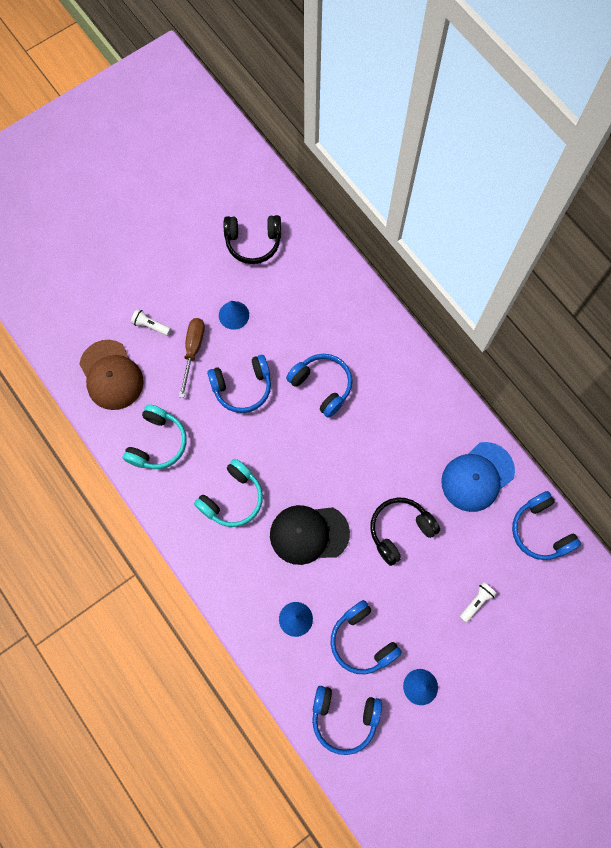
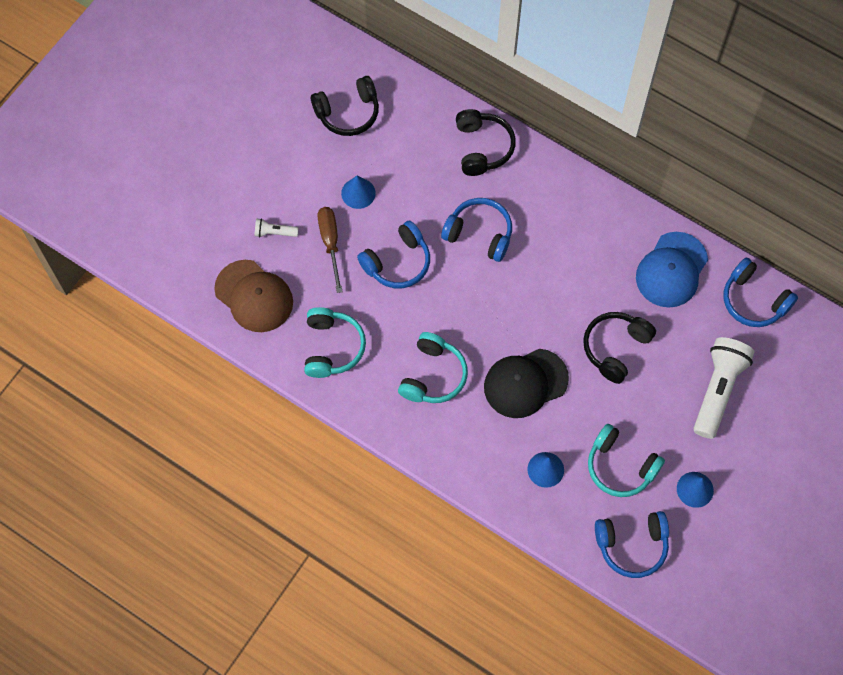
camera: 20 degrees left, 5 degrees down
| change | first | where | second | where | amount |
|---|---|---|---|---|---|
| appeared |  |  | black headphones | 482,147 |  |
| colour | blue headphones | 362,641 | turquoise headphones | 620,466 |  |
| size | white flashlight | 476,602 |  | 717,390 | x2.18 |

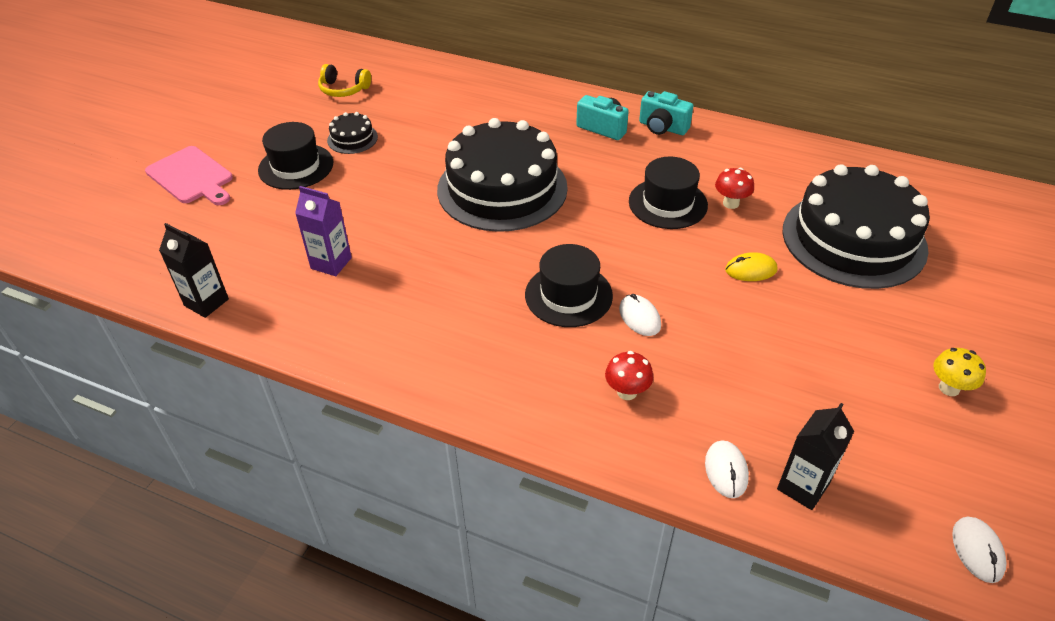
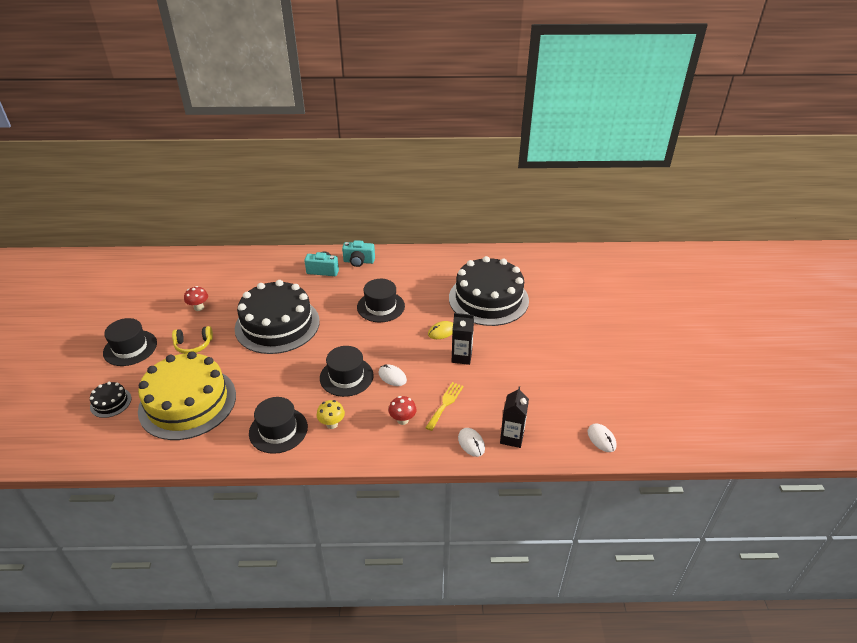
camera: 25 degrees left, 5 degrees down
| change | first | where | second | where | amount |
|---|---|---|---|---|---|
| relocated | black cake | 352,139 |  | 110,402 |  |
| exchanged | purple carton | 331,263 | yellow cake | 187,402 |  |
| relocated | yellow headphones | 343,89 |  | 193,345 |  |
| relocated | red mushroom | 731,203 |  | 199,307 |  |
| appeared |  |  | black hat | 278,430 |  |
| relocated | yellow mushroom | 949,388 |  | 332,424 |  |
| appeared |  |  | yellow fork | 445,404 |  |
| relocated | black carton | 206,302 |  | 461,357 |  |
| missing | pink cutting board | 192,177 |  |  |  |

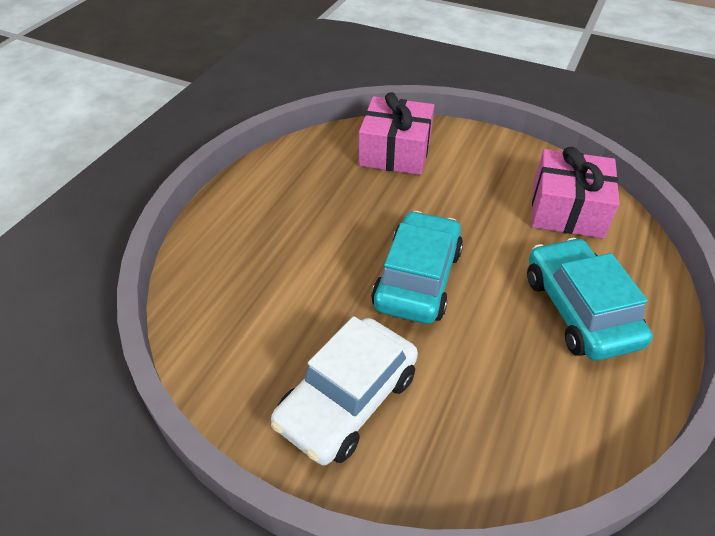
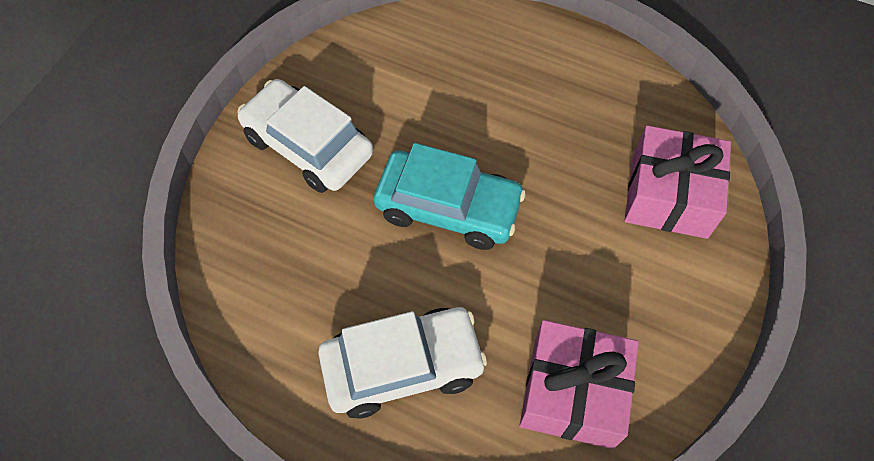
camera: 90 degrees right, 15 degrees up
| change | first | where | second | where | amount |
|---|---|---|---|---|---|
| colour | turquoise car | 579,309 | white car | 402,366 |  |

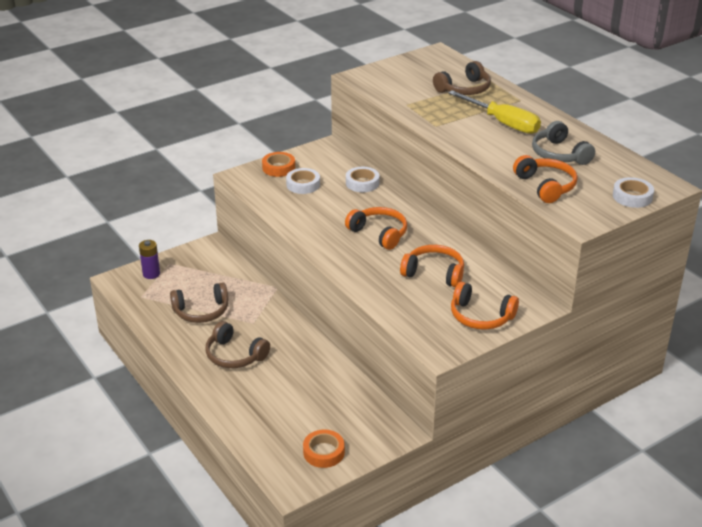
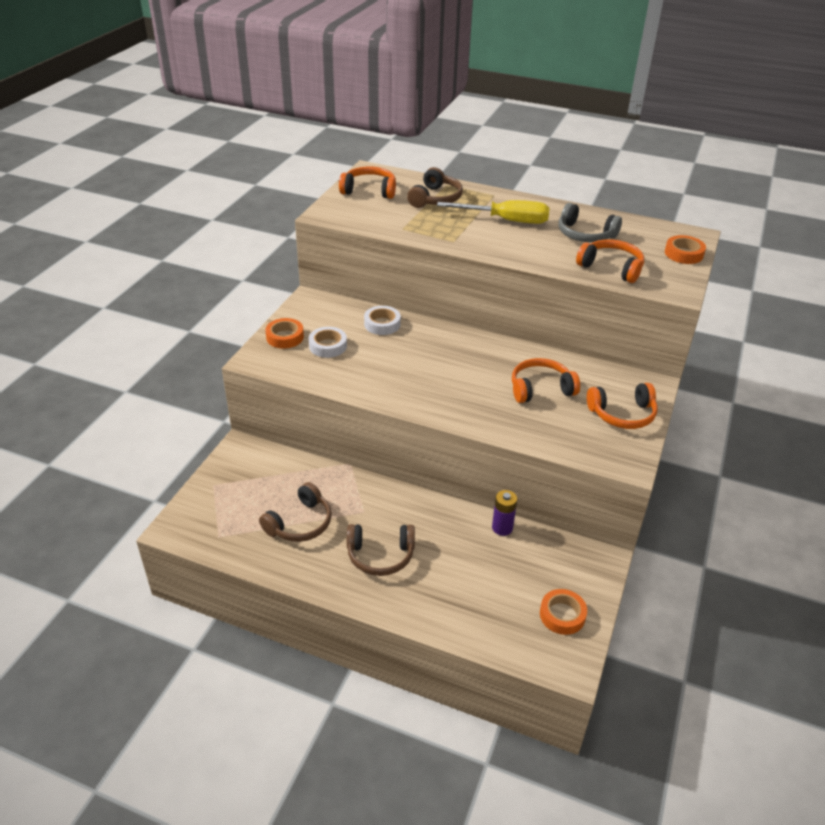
camera: 35 degrees left, 5 degrees up
| change | first | where | second | where | amount |
|---|---|---|---|---|---|
| relocated | orange headphones | 379,234 |  | 369,190 |  |
| relocated | purple battery | 151,274 |  | 502,528 |  |
| colour | white tape | 632,197 | orange tape | 683,254 |  |

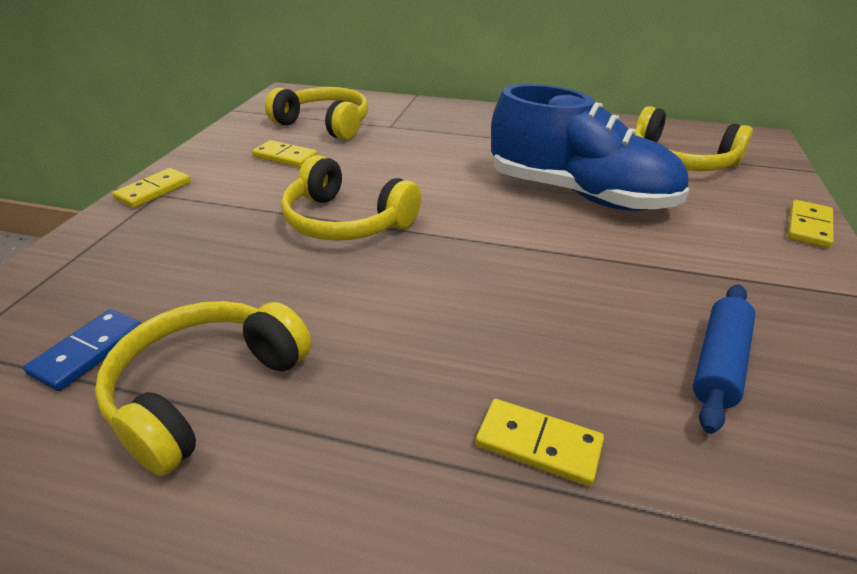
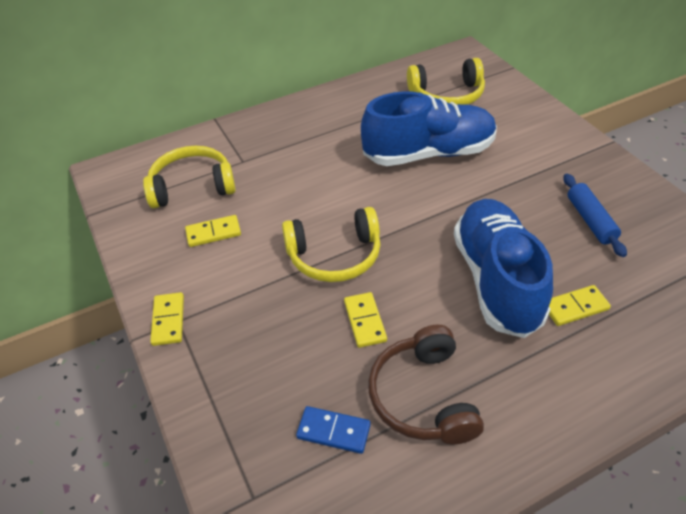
camera: 40 degrees left, 10 degrees up
| change | first | where | second | where | amount |
|---|---|---|---|---|---|
| spun | blue domino | 88,352 |  | 333,431 | 60 degrees counterclockwise |
| relocated | yellow domino | 809,227 |  | 365,321 |  |
| colour | yellow headphones | 205,390 | brown headphones | 423,397 |  |
| appeared |  |  | blue shoe | 496,280 |  |

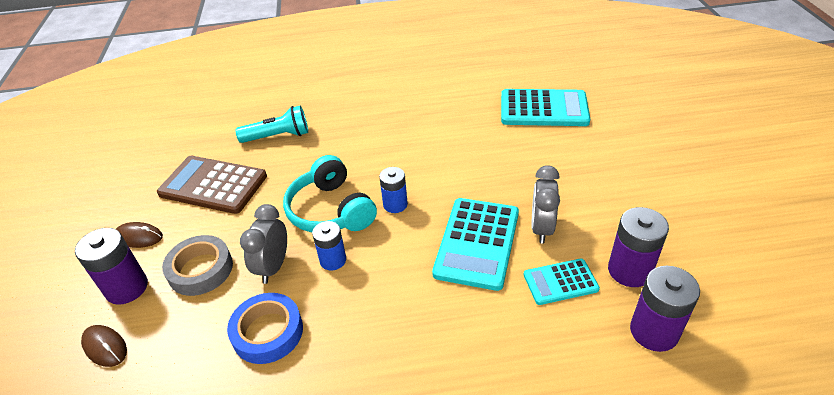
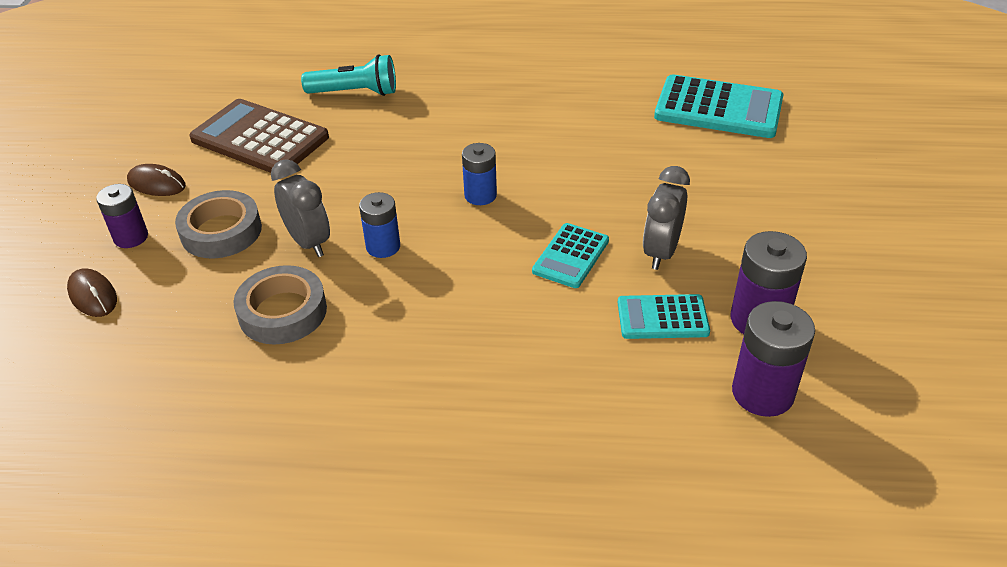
camera: 10 degrees right, 0 degrees up
| change | first | where | second | where | amount |
|---|---|---|---|---|---|
| size | purple battery | 127,288 |  | 131,237 | x0.66 |
| colour | blue tape | 267,332 | grey tape | 283,312 |  |
| spun | grey clock | 273,267 |  | 308,242 | 120 degrees clockwise |
| size | turquoise calculator | 477,243 |  | 571,256 | x0.57 |
| missing | turquoise headphones | 331,210 |  |  |  |

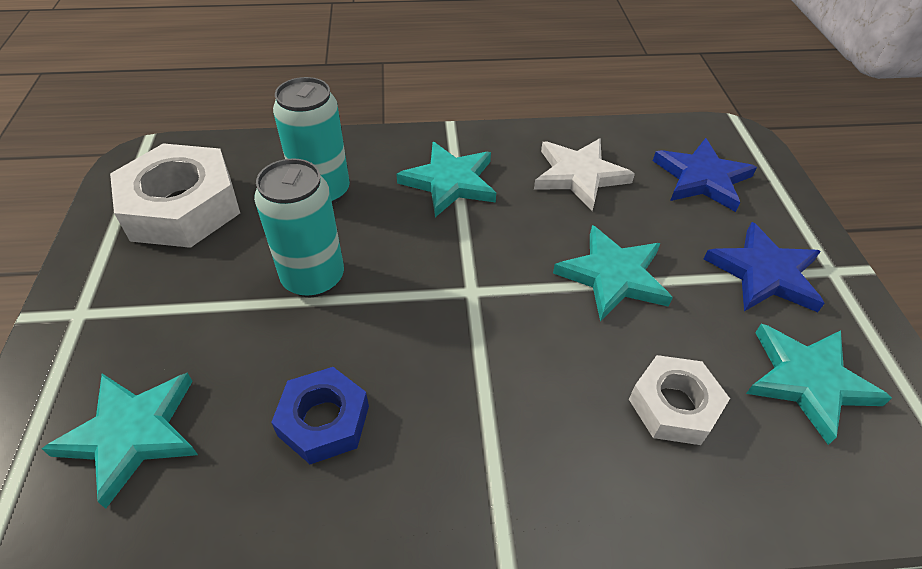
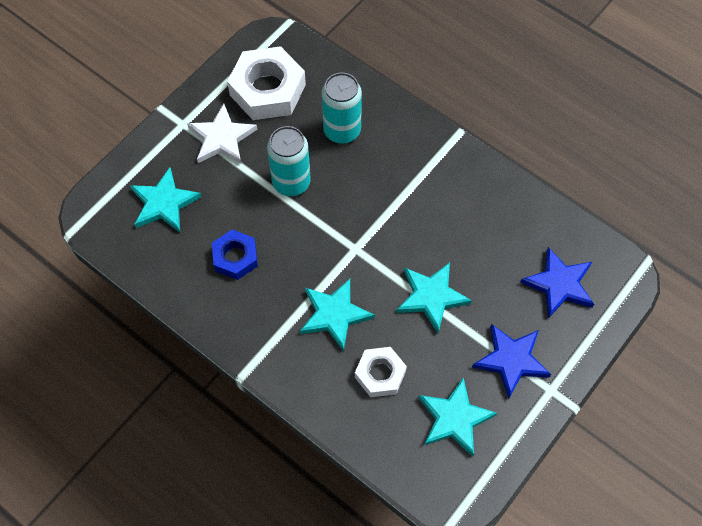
camera: 45 degrees right, 15 degrees up
| change | first | where | second | where | amount |
|---|---|---|---|---|---|
| relocated | white star | 579,175 |  | 222,138 |  |
| relocated | turquoise star | 450,182 |  | 334,315 |  |

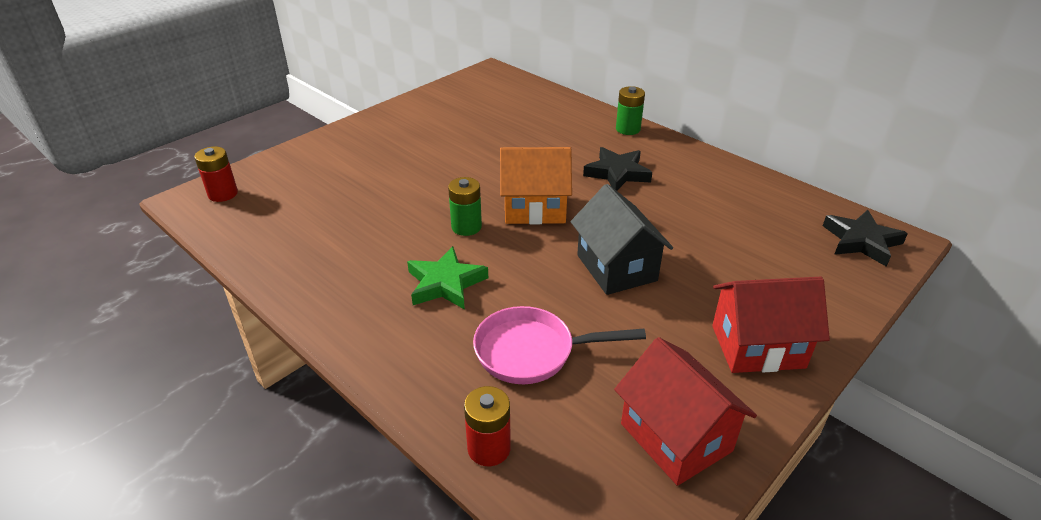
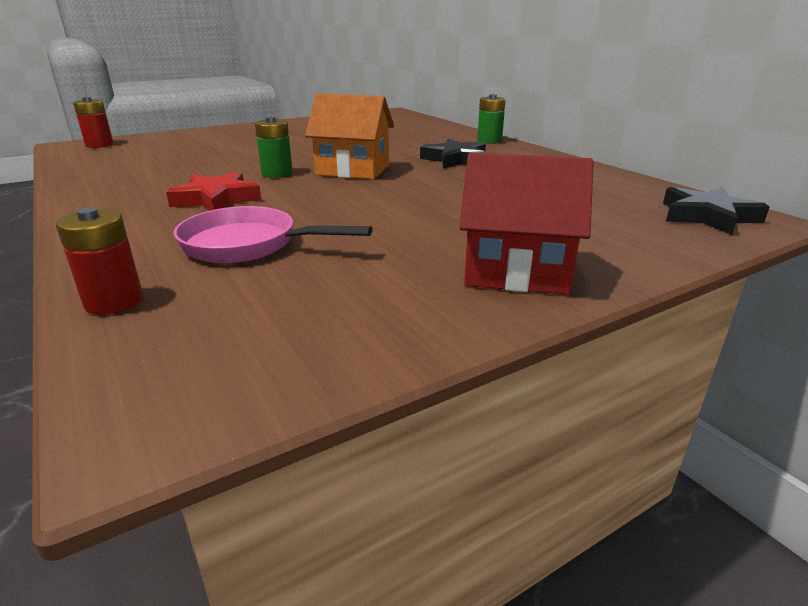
camera: 15 degrees right, 10 degrees down
| change | first | where | second | where | amount |
|---|---|---|---|---|---|
| colour | green star | 445,283 | red star | 217,199 |  |
| missing | black house | 616,268 |  |  |  |
| missing | red house | 675,437 |  |  |  |

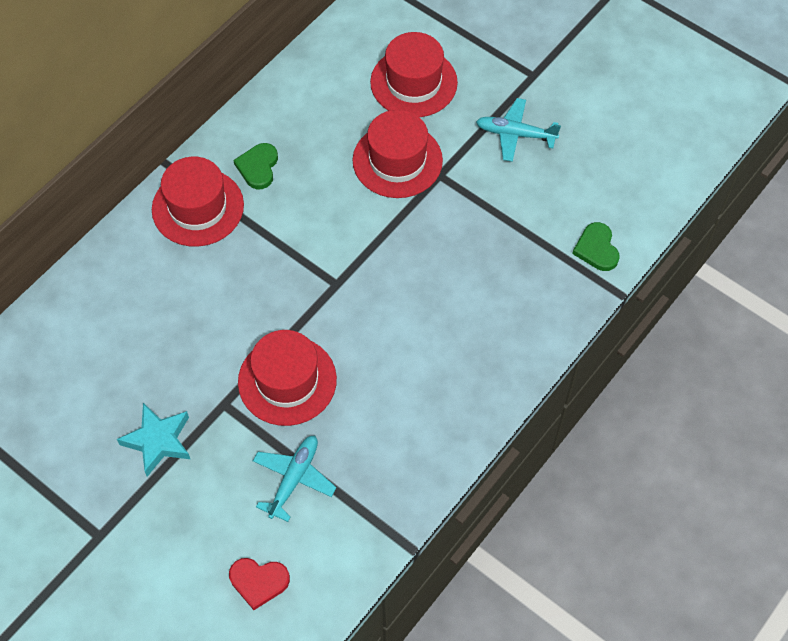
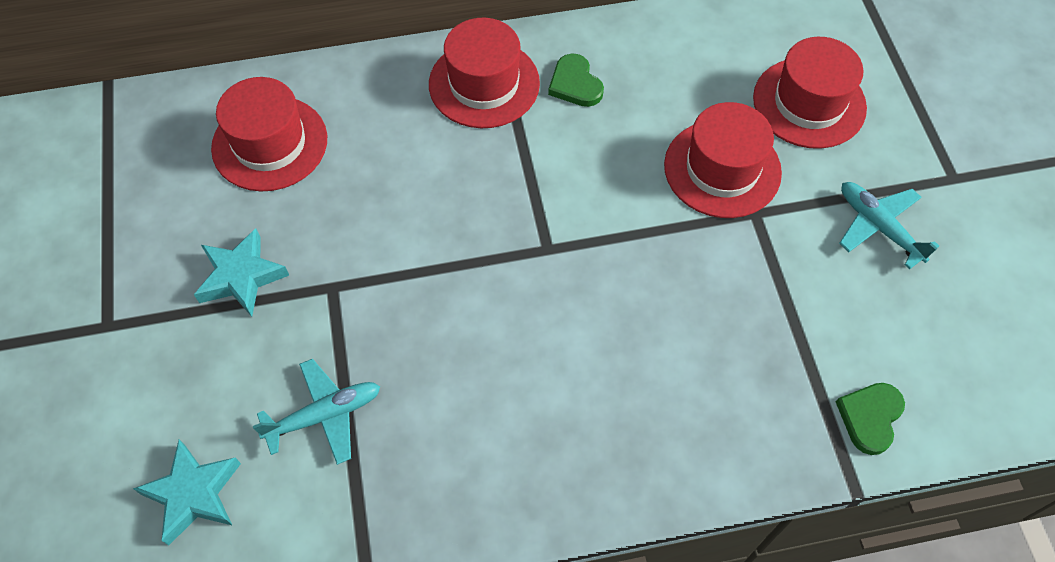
camera: 40 degrees right, 0 degrees up
| change | first | where | second | where | amount |
|---|---|---|---|---|---|
| exchanged | red heart | 258,582 | turquoise star | 193,494 |  |
| relocated | red hat | 287,380 |  | 270,143 |  |
| spun | green heart | 258,167 |  | 575,84 | 75 degrees counterclockwise |

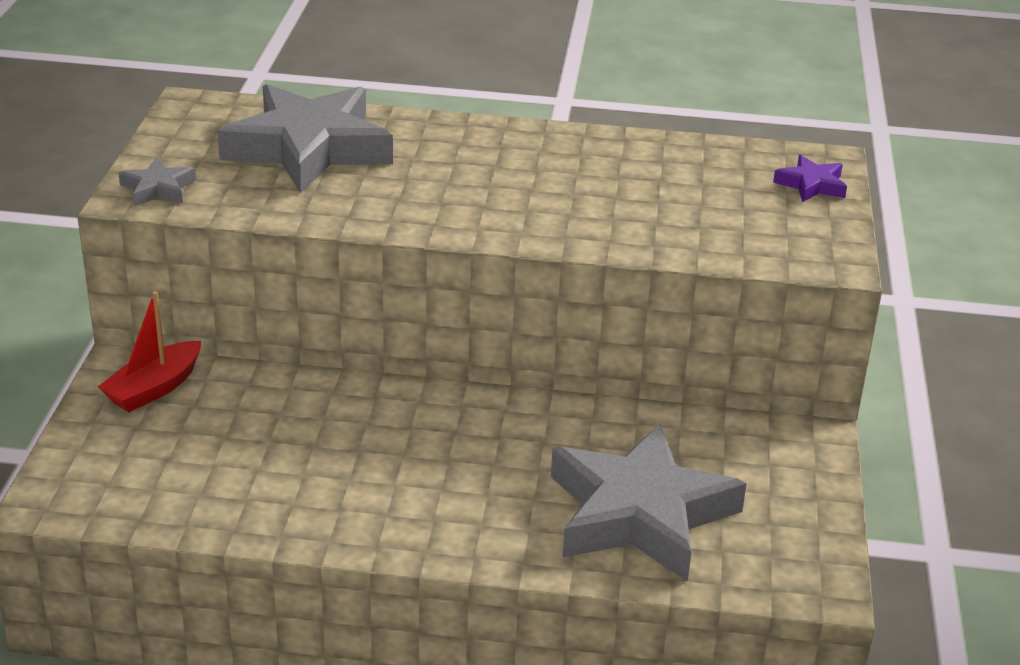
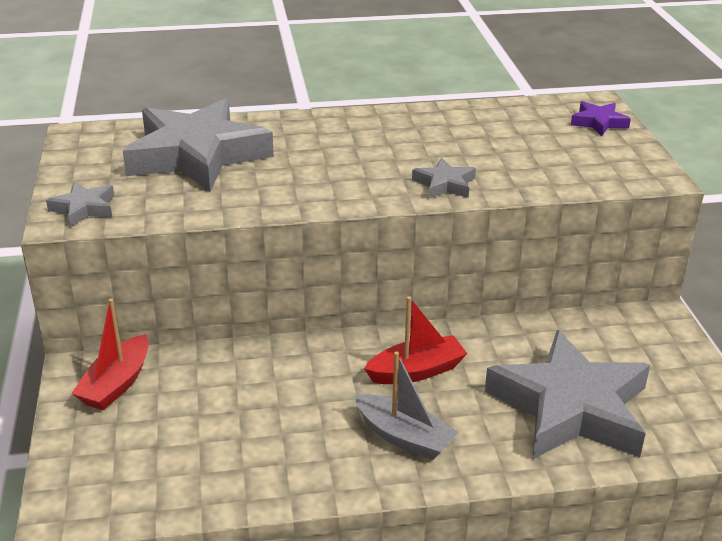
camera: 15 degrees left, 0 degrees up
| change | first | where | second | where | amount |
|---|---|---|---|---|---|
| appeared |  |  | grey boat | 404,437 |  |
| appeared |  |  | red boat | 416,371 |  |
| appeared |  |  | grey star | 444,184 |  |

